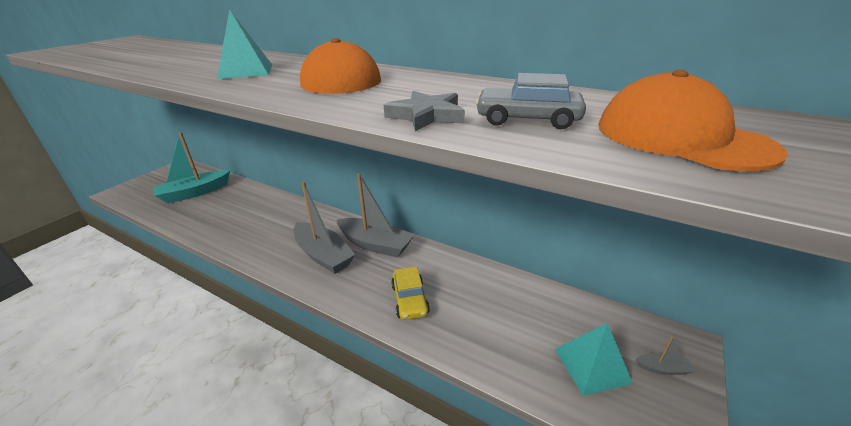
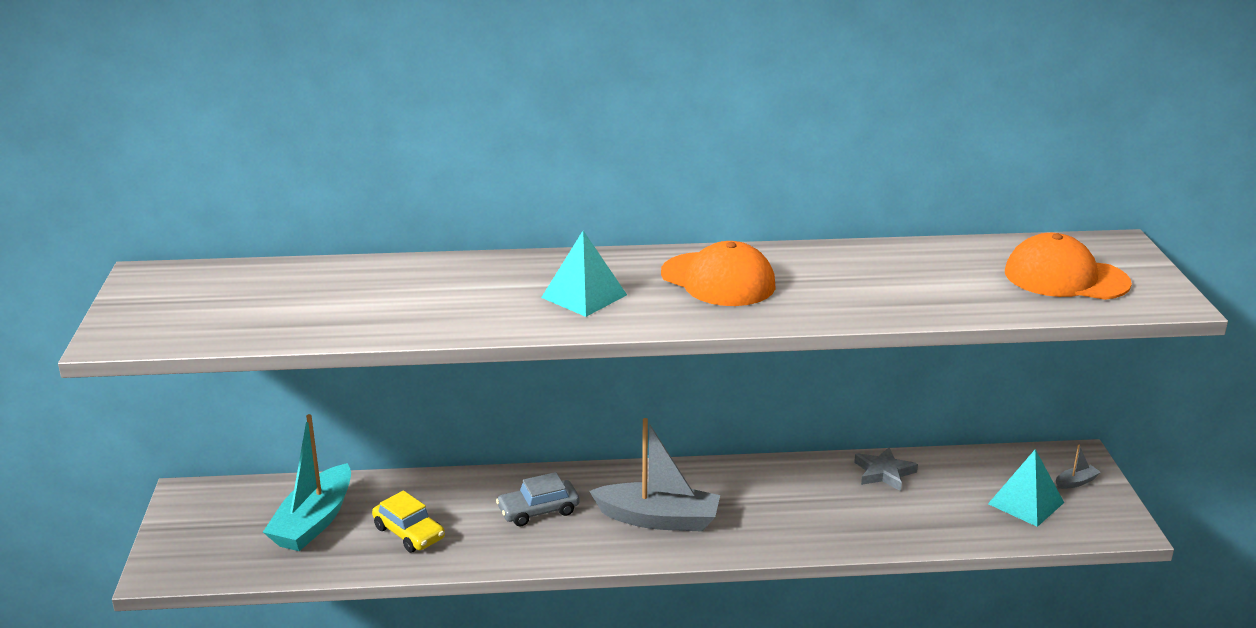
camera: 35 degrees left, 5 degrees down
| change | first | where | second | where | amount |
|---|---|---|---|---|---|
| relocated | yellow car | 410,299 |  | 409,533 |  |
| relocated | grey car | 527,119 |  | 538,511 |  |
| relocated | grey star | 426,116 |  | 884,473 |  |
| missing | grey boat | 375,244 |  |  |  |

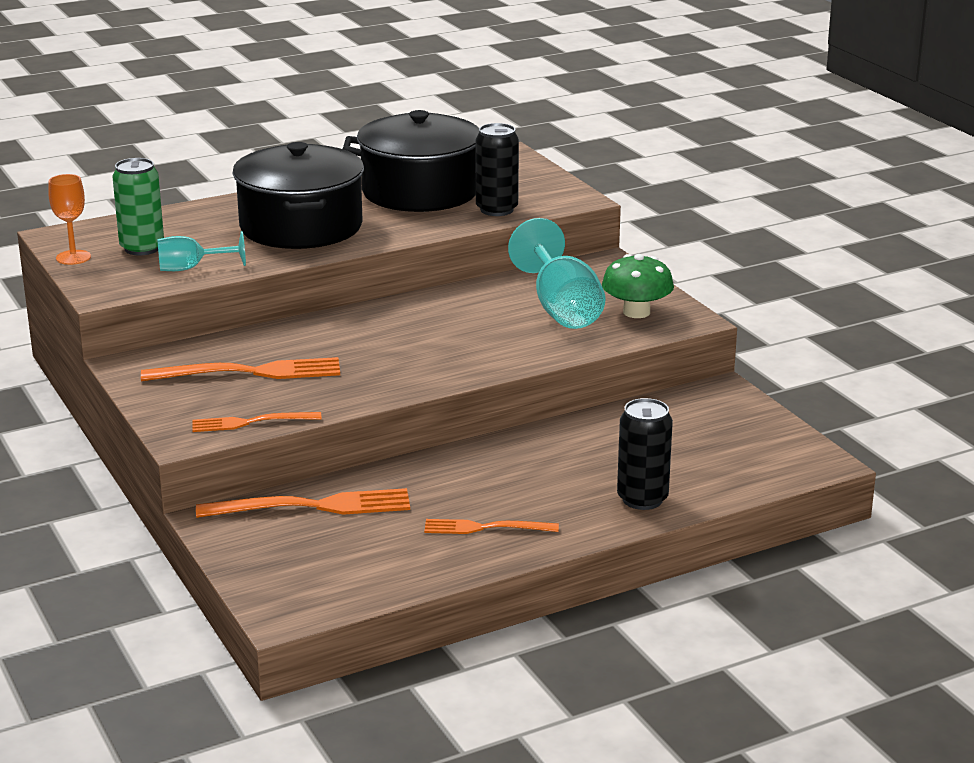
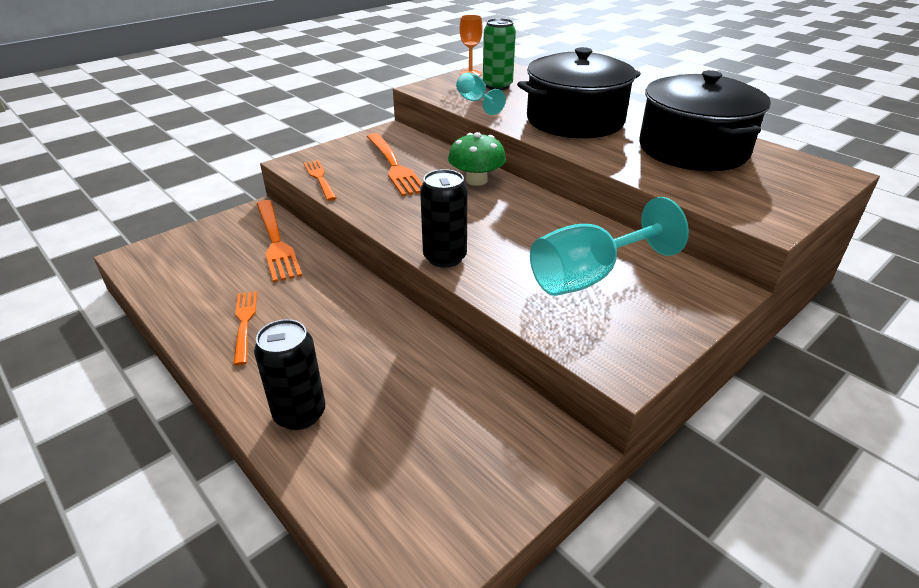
camera: 75 degrees right, 10 degrees up
| change | first | where | second | where | amount |
|---|---|---|---|---|---|
| relocated | black can | 497,209 |  | 445,257 |  |
| relocated | green mushroom | 636,312 |  | 476,180 |  |

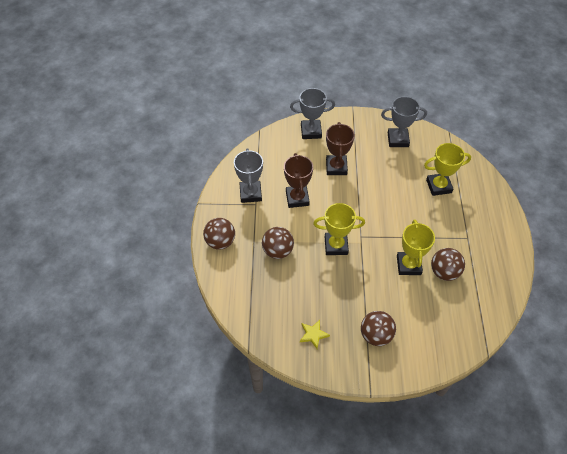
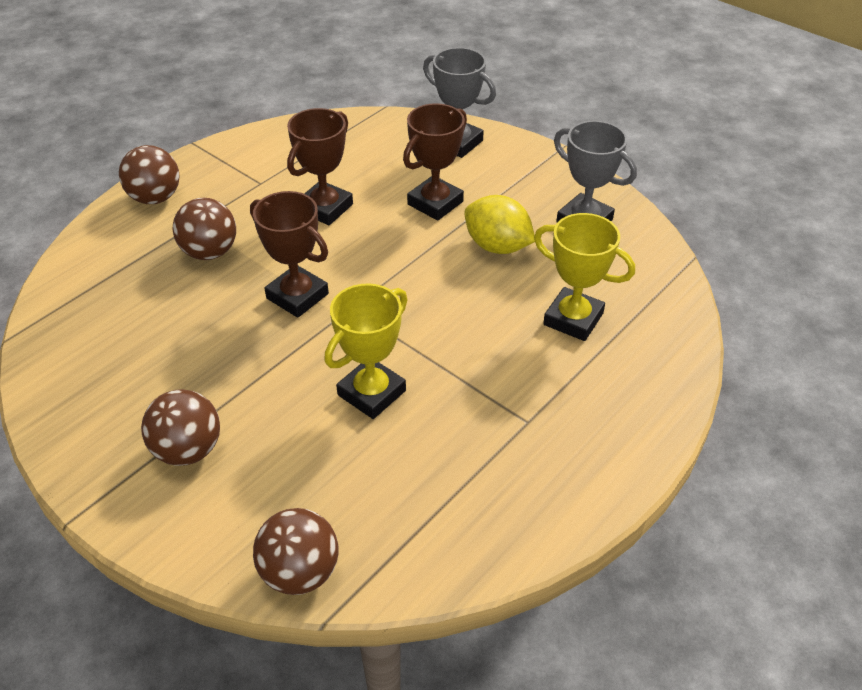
camera: 40 degrees right, 10 degrees down
| change | first | where | second | where | amount |
|---|---|---|---|---|---|
| colour | yellow trophy | 336,245 | brown trophy | 297,296 |  |
| relocated | brown ball | 444,272 |  | 300,572 |  |
| appeared |  |  | yellow lemon | 497,246 |  |
| missing | grey trophy | 250,193 |  |  |  |
| missing | yellow star | 313,335 |  |  |  |

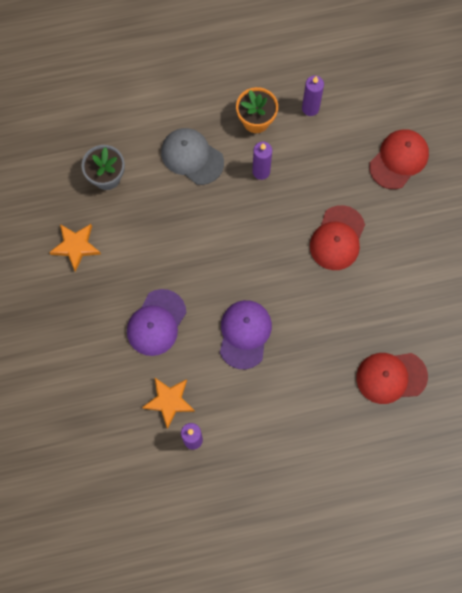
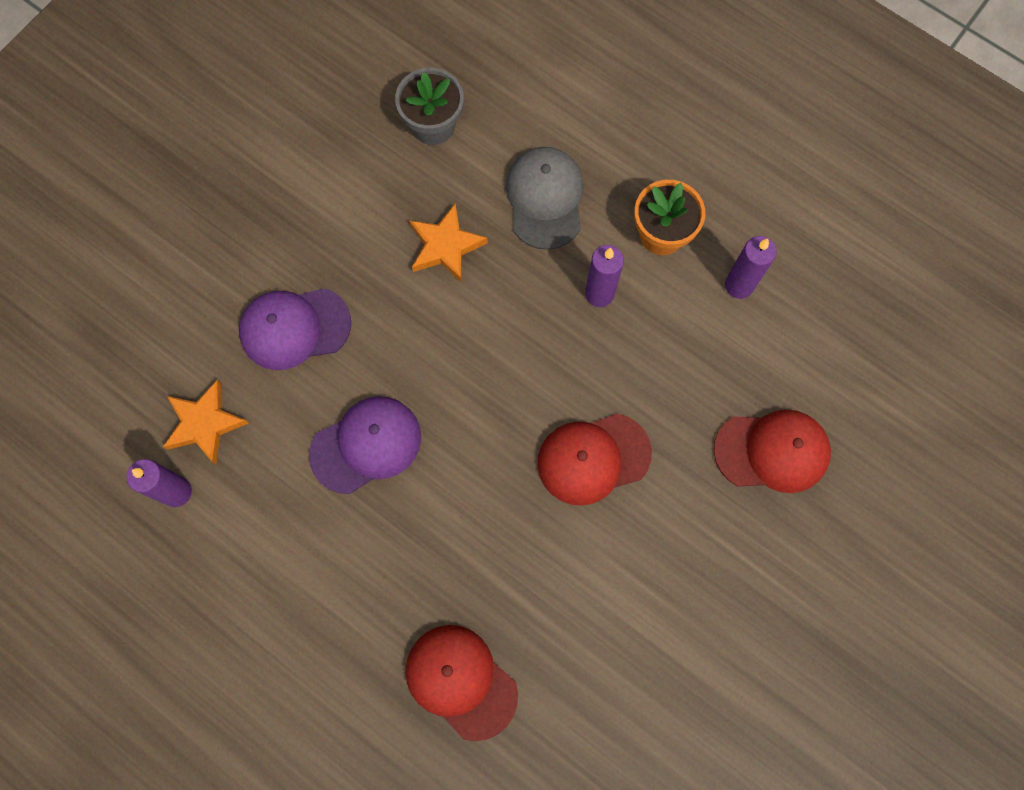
camera: 50 degrees right, 0 degrees up
| change | first | where | second | where | amount |
|---|---|---|---|---|---|
| relocated | orange star | 76,246 |  | 445,246 |  |

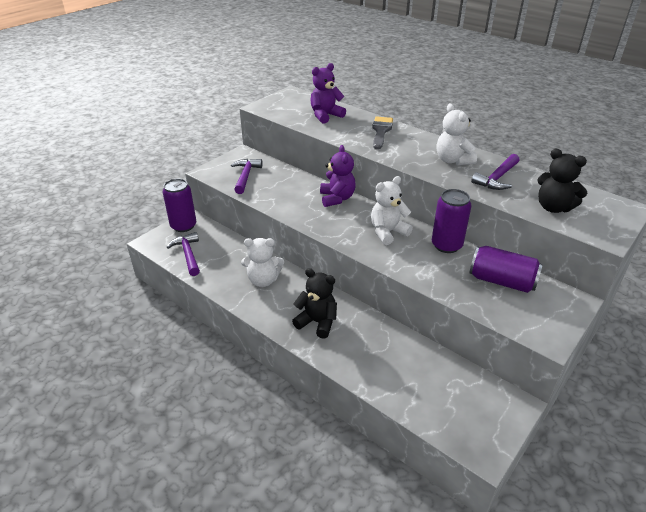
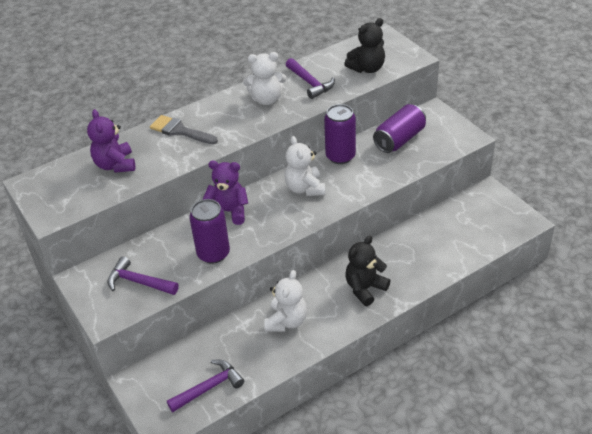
camera: 70 degrees left, 5 degrees up
| change | first | where | second | where | amount |
|---|---|---|---|---|---|
| spun | purple hammer | 188,254 |  | 209,387 | 150 degrees clockwise |
| relocated | purple can | 183,226 |  | 213,253 |  |

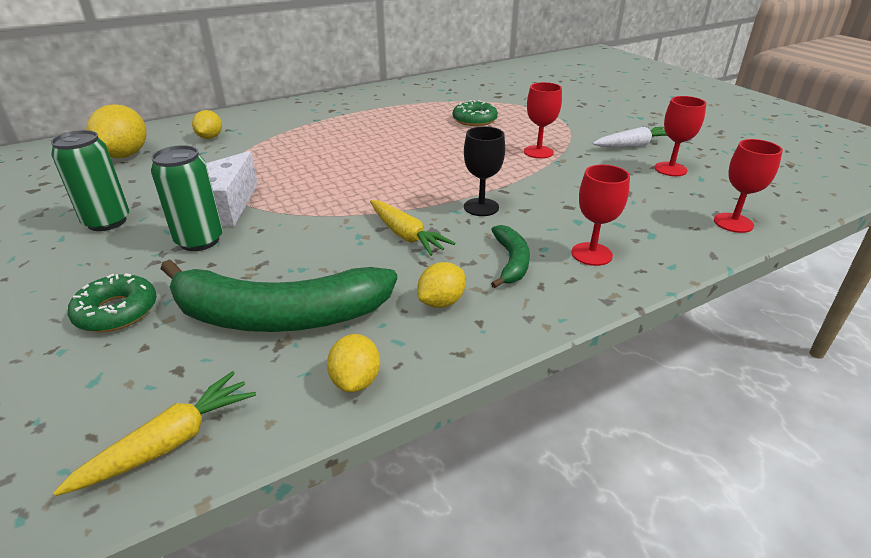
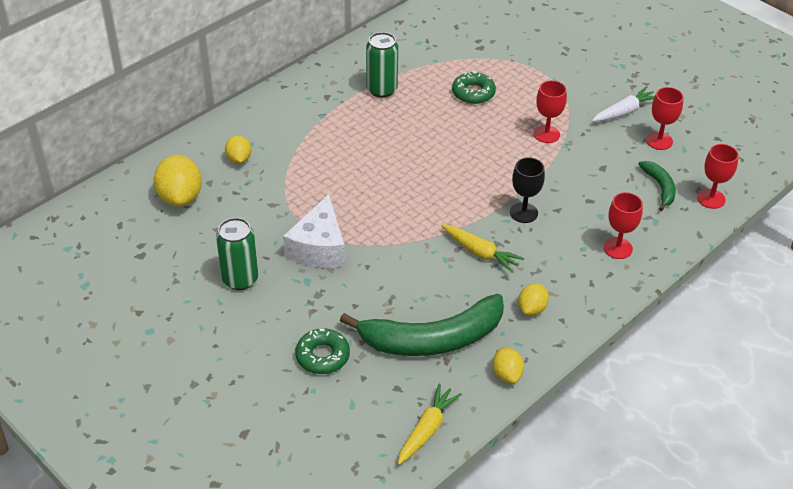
camera: 15 degrees left, 10 degrees up
| change | first | where | second | where | amount |
|---|---|---|---|---|---|
| relocated | green can | 200,241 |  | 382,89 |  |
| relocated | green banana | 511,262 |  | 660,187 |  |

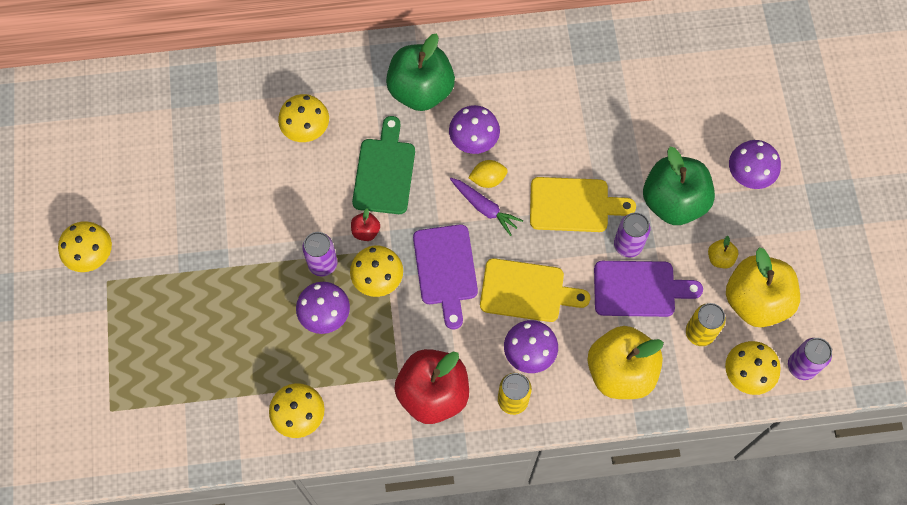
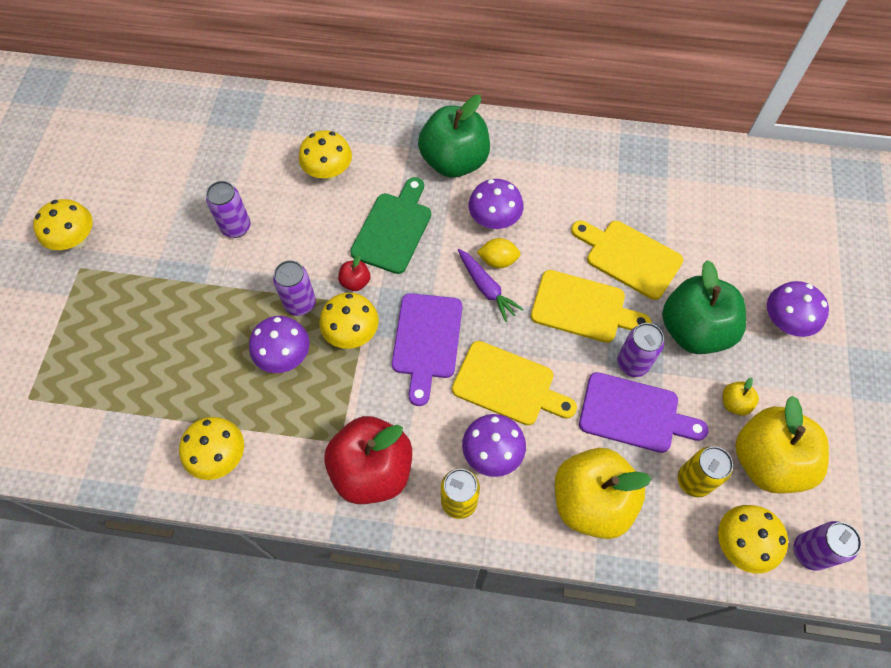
camera: 15 degrees right, 5 degrees down
| change | first | where | second | where | amount |
|---|---|---|---|---|---|
| appeared |  |  | purple can | 236,227 |  |
| appeared |  |  | yellow cutting board | 629,257 |  |

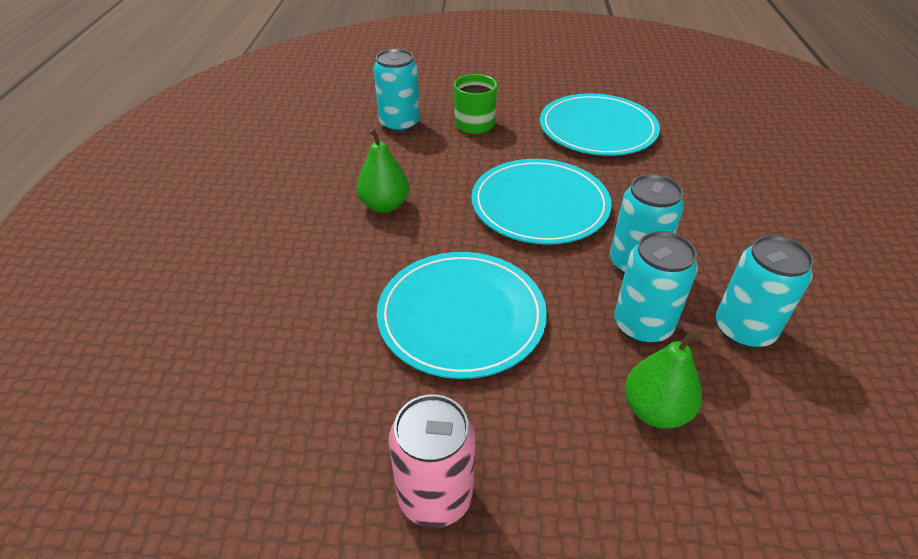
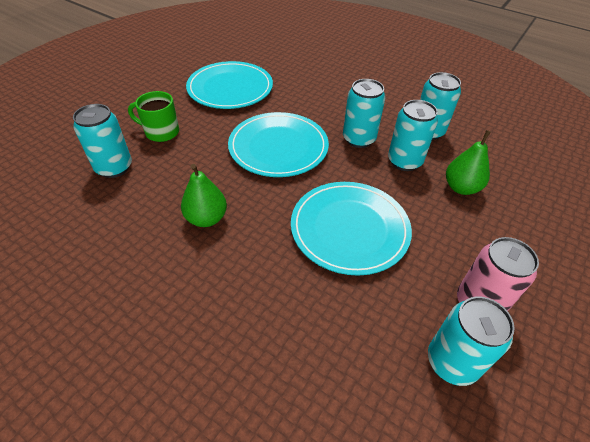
camera: 60 degrees left, 5 degrees up
| change | first | where | second | where | amount |
|---|---|---|---|---|---|
| appeared |  |  | turquoise can | 452,362 |  |

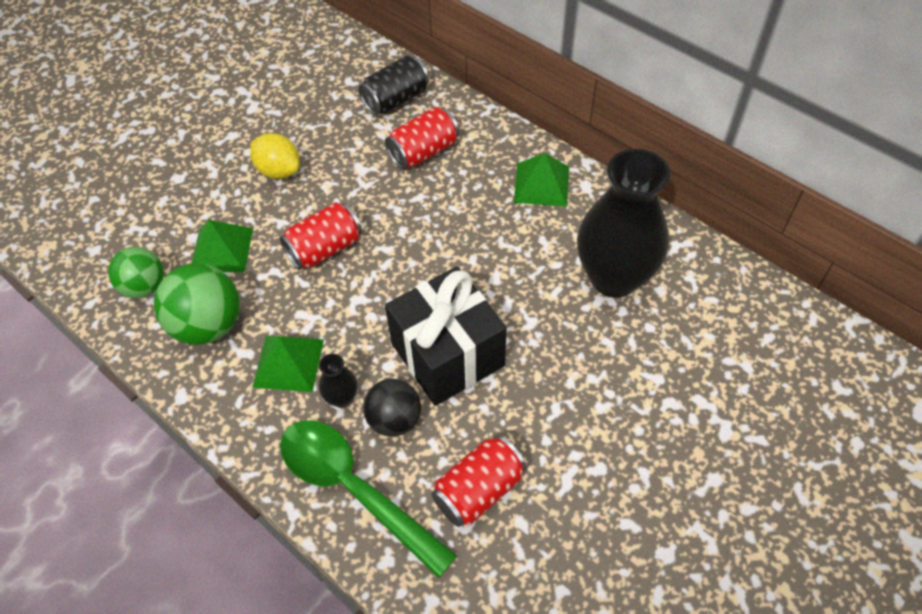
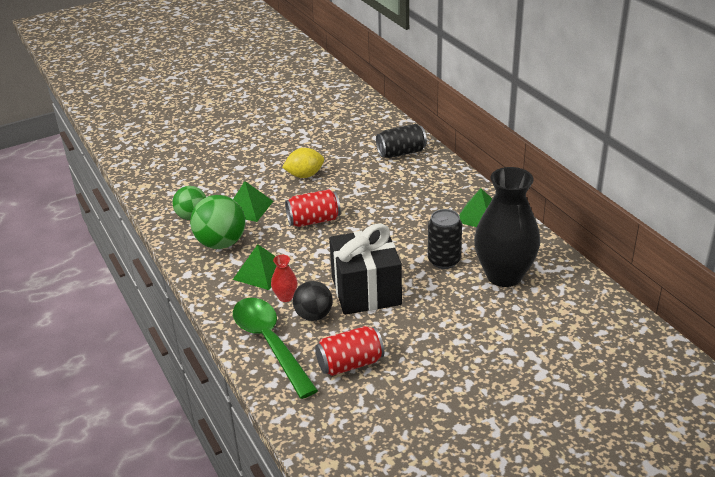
camera: 20 degrees right, 20 degrees down
| change | first | where | second | where | amount |
|---|---|---|---|---|---|
| colour | black vase | 341,398 | red vase | 285,297 |  |
| spun | yellow lemon | 279,171 |  | 304,175 | 75 degrees counterclockwise |
| appeared |  |  | black can | 444,261 |  |
| missing | red can | 423,152 |  |  |  |

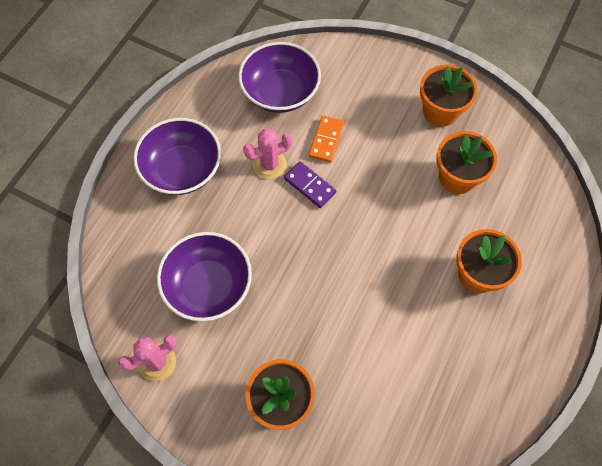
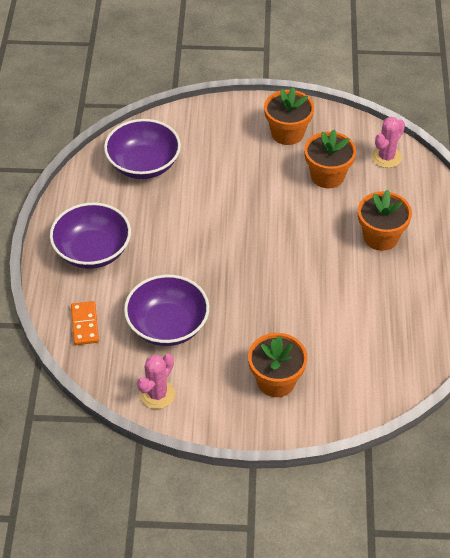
camera: 25 degrees left, 15 degrees down
| change | first | where | second | where | amount |
|---|---|---|---|---|---|
| relocated | orange domino | 326,140 |  | 84,324 |  |
| relocated | pink cactus | 269,165 |  | 386,157 |  |
| missing | purple domino | 309,186 |  |  |  |

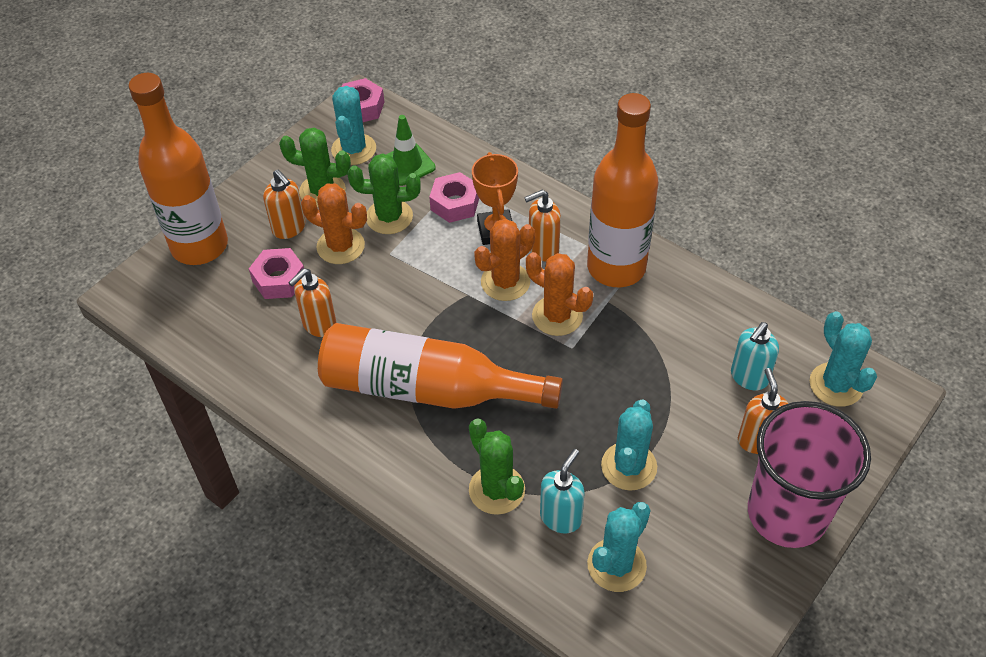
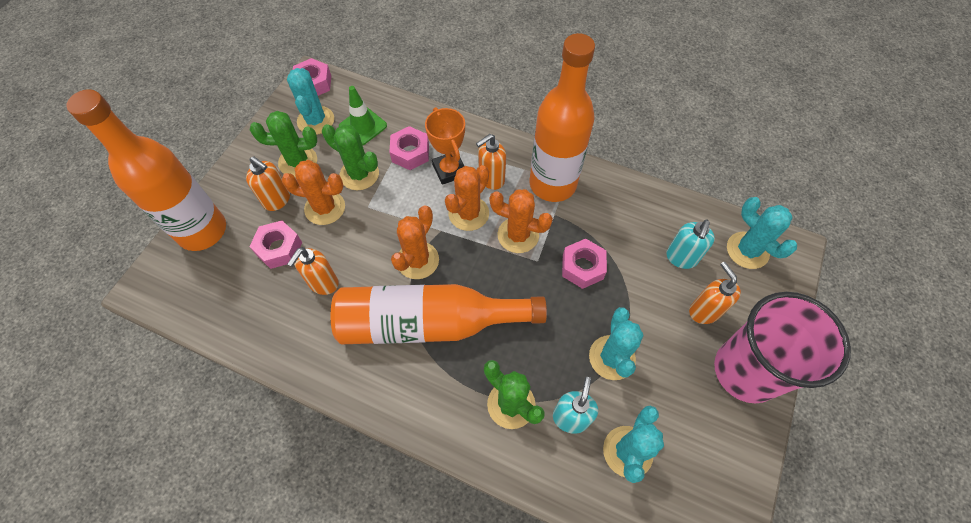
camera: 15 degrees left, 10 degrees up
| change | first | where | second | where | amount |
|---|---|---|---|---|---|
| spun | green cactus | 389,217 |  | 359,174 | 45 degrees clockwise |
| appeared |  |  | orange cactus | 417,260 |  |
| appeared |  |  | pink nut | 582,267 |  |

